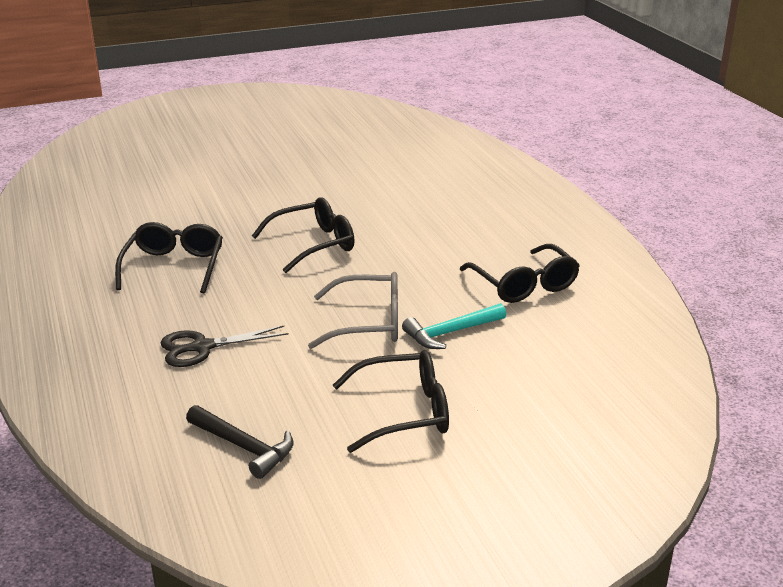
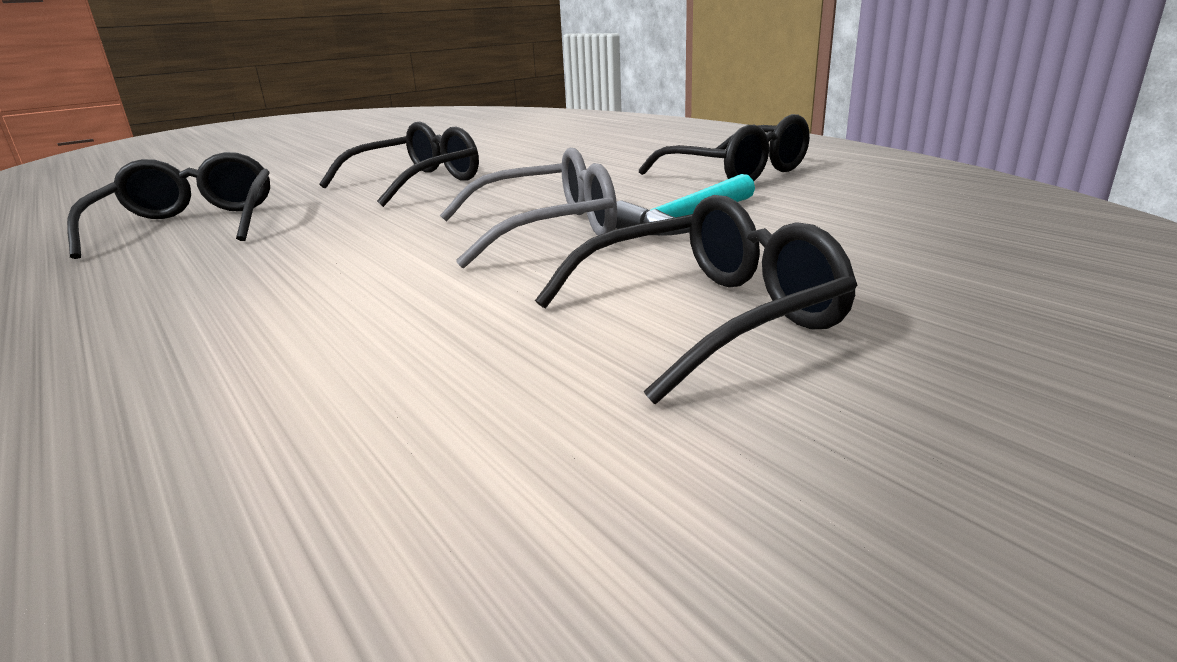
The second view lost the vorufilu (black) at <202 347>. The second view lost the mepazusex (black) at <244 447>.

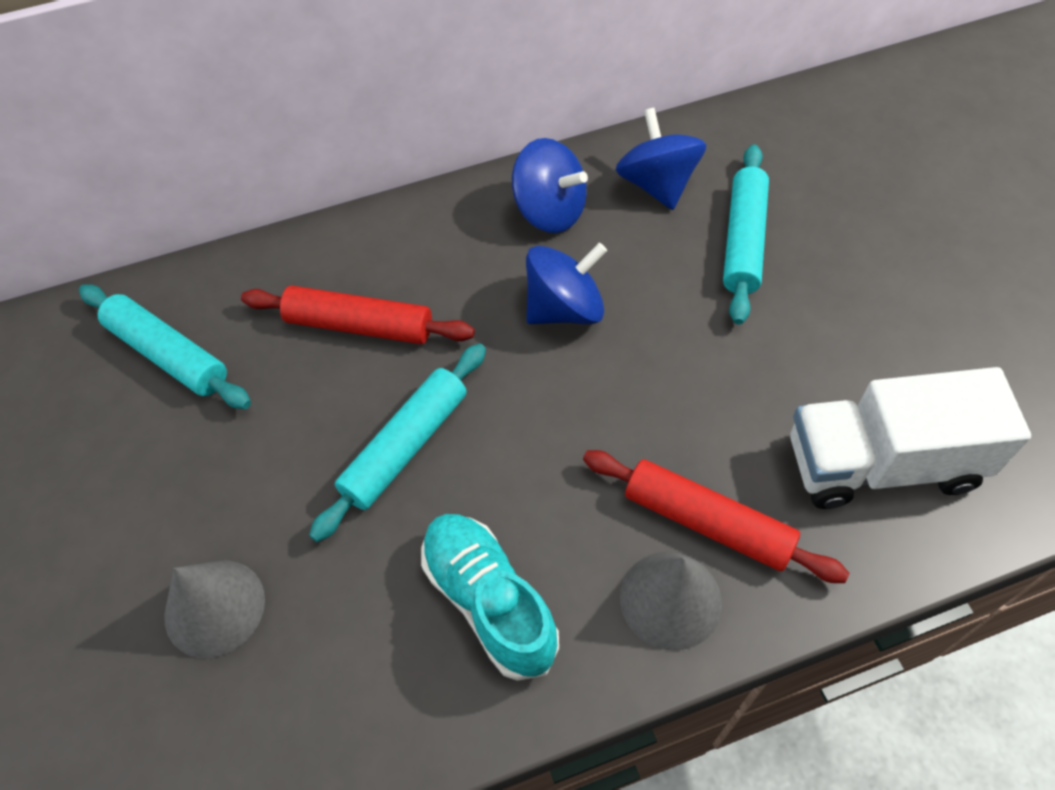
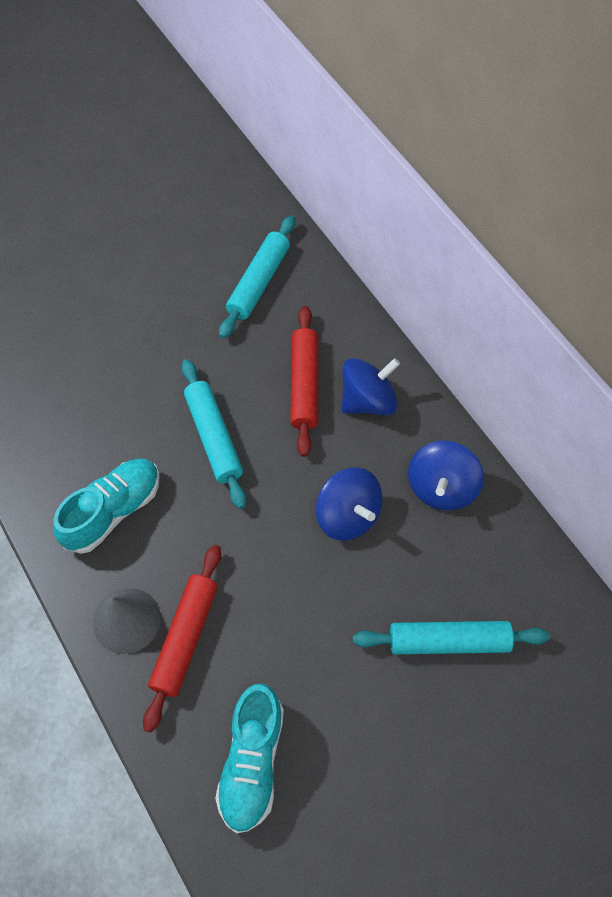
The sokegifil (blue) ended up elsewhere, having gone from <657 185> to <368 400>. The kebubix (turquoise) at <405 446> ended up facing another way, 45 degrees clockwise from before. Where the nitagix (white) stood at <882 463>, the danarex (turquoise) came to stand at <252 762>. The second view lost the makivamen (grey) at <214 607>.

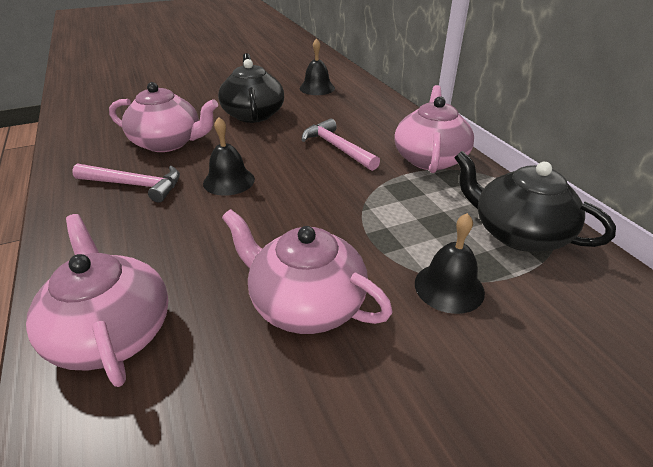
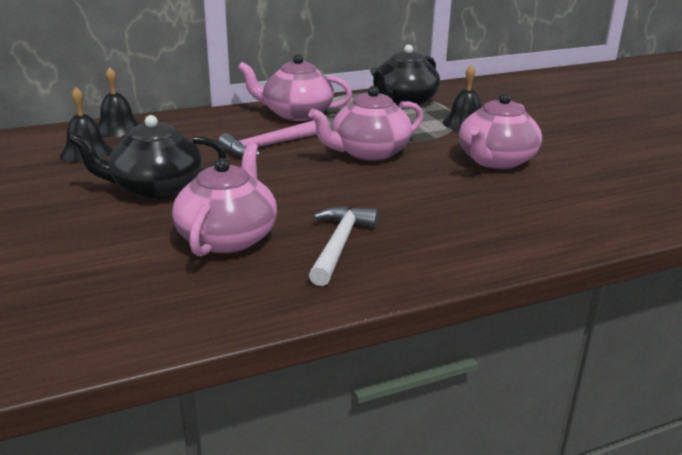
The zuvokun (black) ended up elsewhere, having gone from <229 181> to <118 128>. What was the mepazusex (pink) at <135 185> turned into the mepazusex (white) at <339 245>. The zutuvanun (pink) ended up elsewhere, having gone from <112 332> to <368 152>.

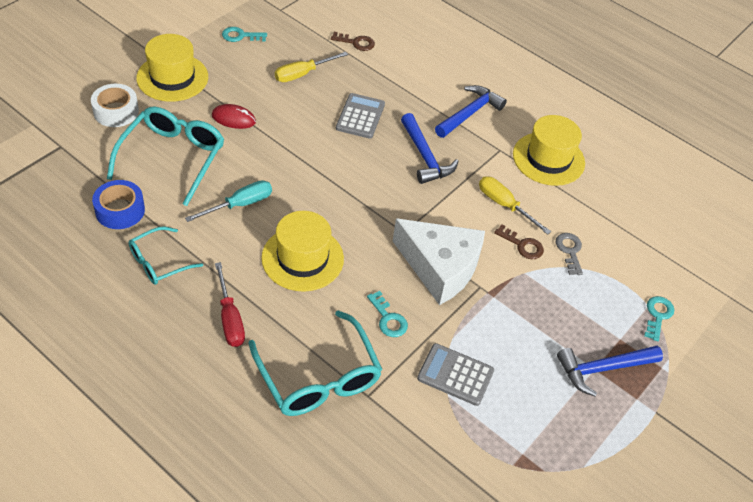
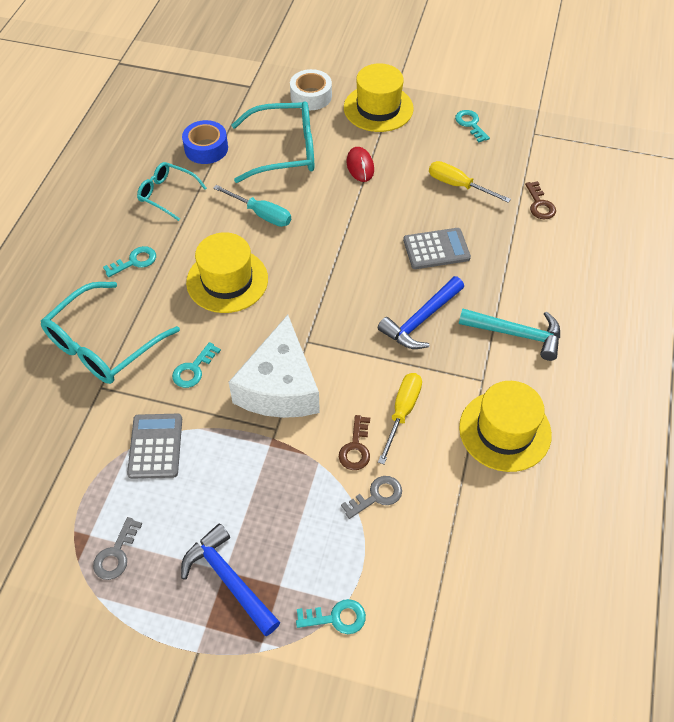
What was the mepazusex (blue) at <469 113> turned into the mepazusex (turquoise) at <516 334>. Where the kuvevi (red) stood at <230 318>, the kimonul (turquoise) came to stand at <134 261>. The second view gained the kimonul (grey) at <116 554>.

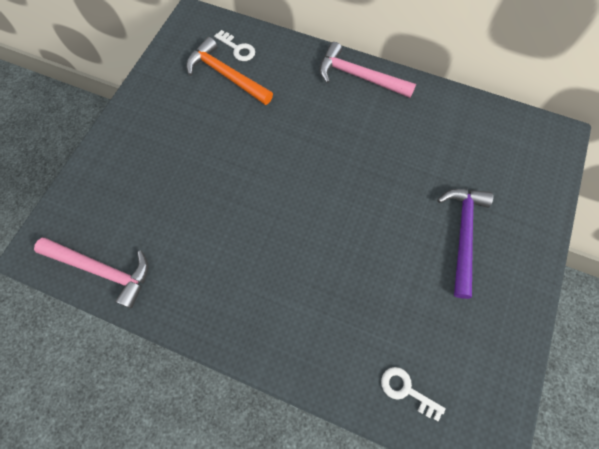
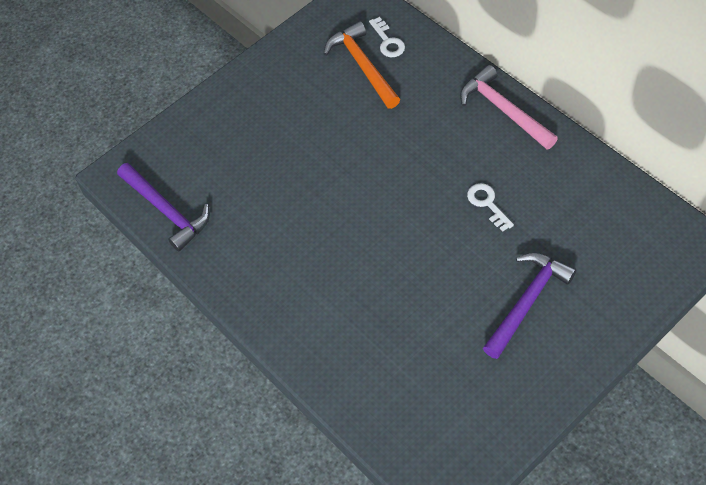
What was the mepazusex (pink) at <102 270> turned into the mepazusex (purple) at <166 211>. The kimonul (white) ended up elsewhere, having gone from <406 390> to <487 204>.

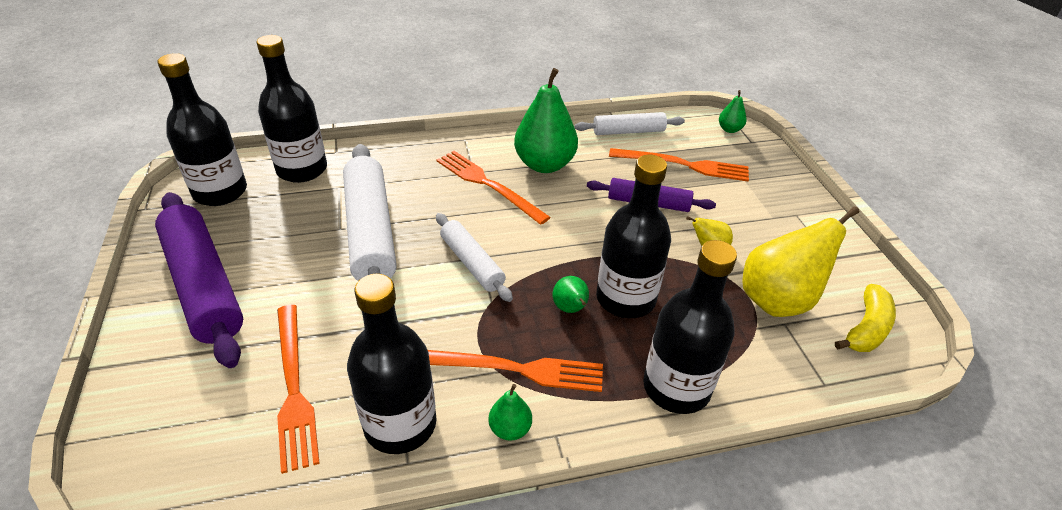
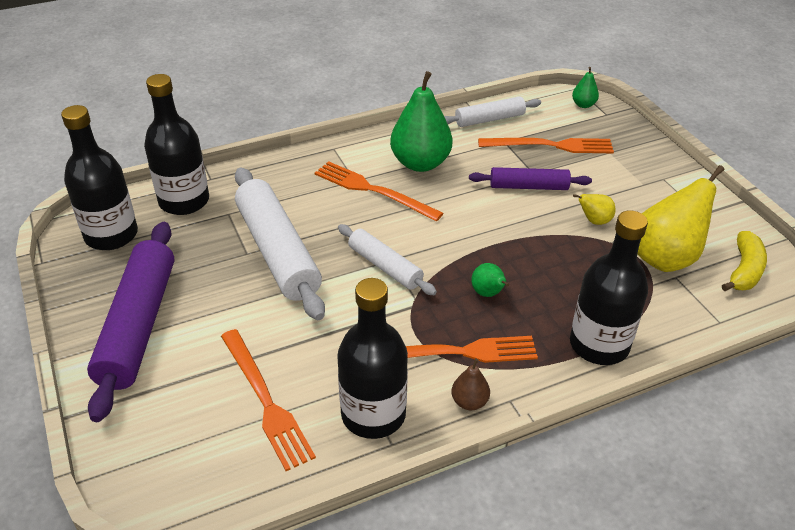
The second view lost the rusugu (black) at <625 298>. The kebubix (purple) at <204 285> ended up facing another way, 45 degrees clockwise from before. What was the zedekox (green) at <510 429> turned into the zedekox (brown) at <469 402>.

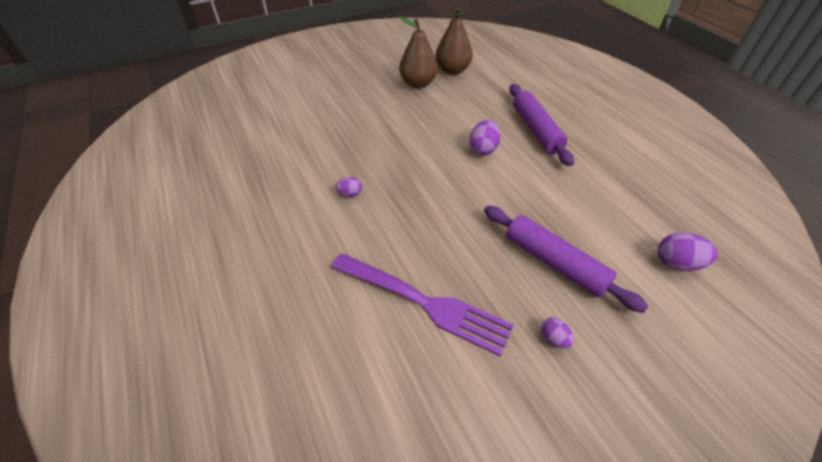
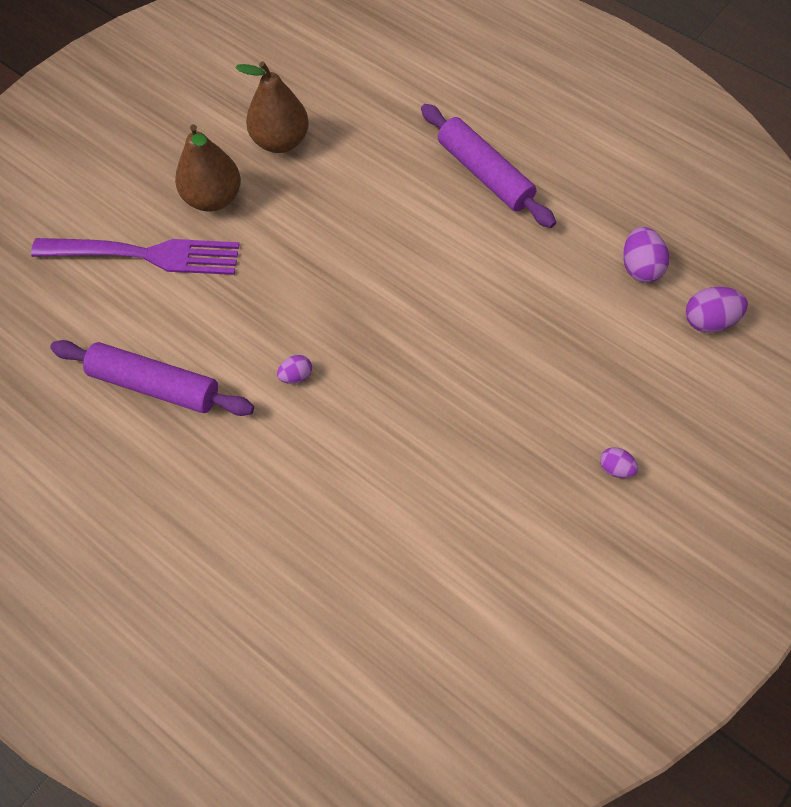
The zedekox (brown) ended up elsewhere, having gone from <452 70> to <213 198>. The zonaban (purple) ended up elsewhere, having gone from <483 149> to <639 267>. The kebubix (purple) ended up elsewhere, having gone from <554 262> to <155 385>. The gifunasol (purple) ended up elsewhere, having gone from <423 302> to <144 255>.

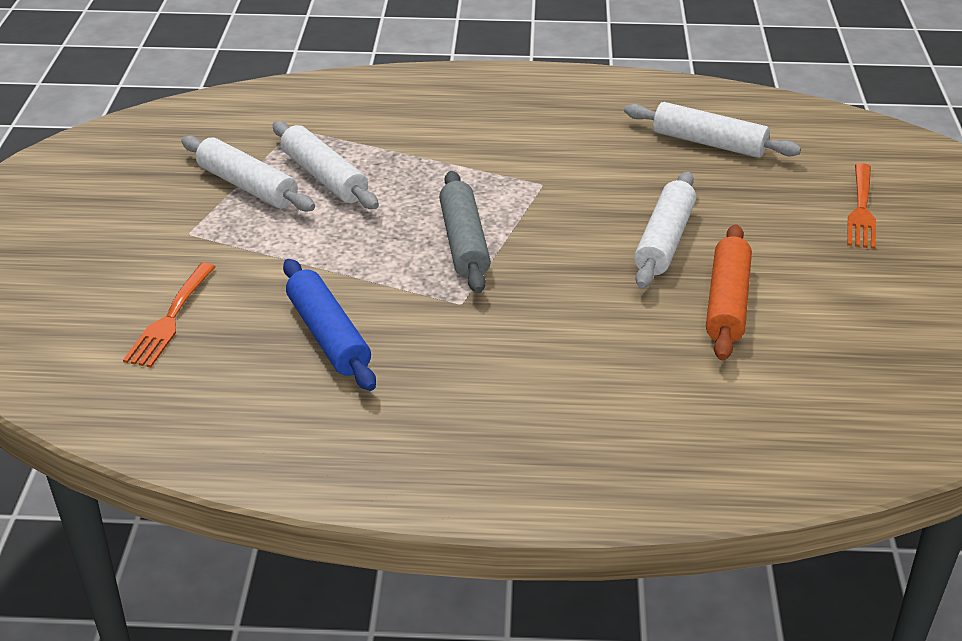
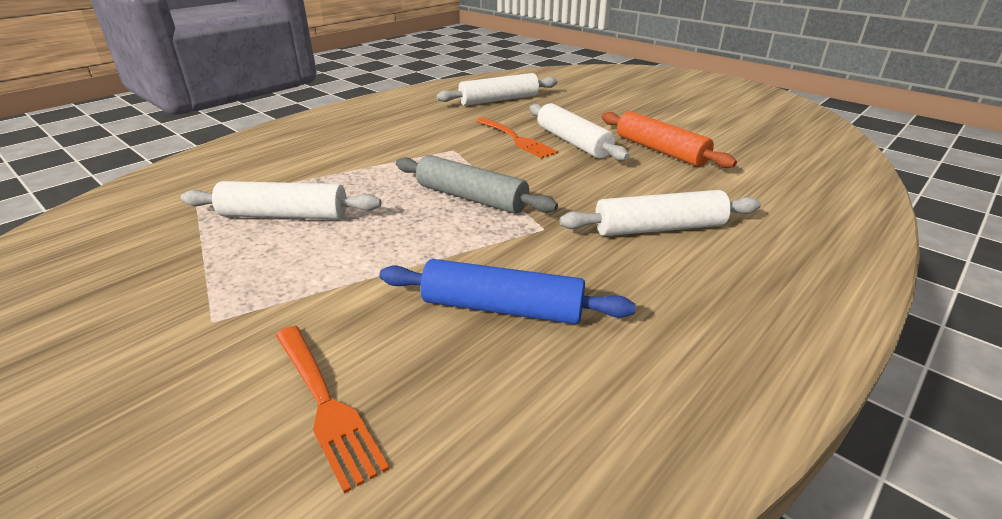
The kebubix (white) ended up elsewhere, having gone from <247 186> to <659 228>. The gifunasol (orange) ended up elsewhere, having gone from <861 210> to <516 139>.

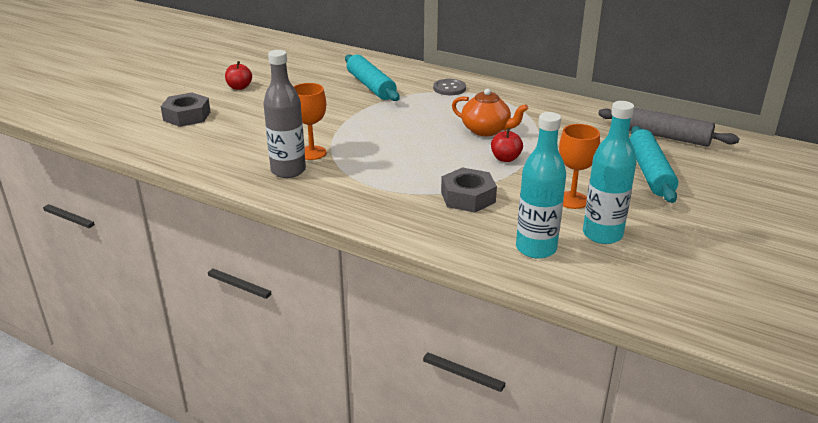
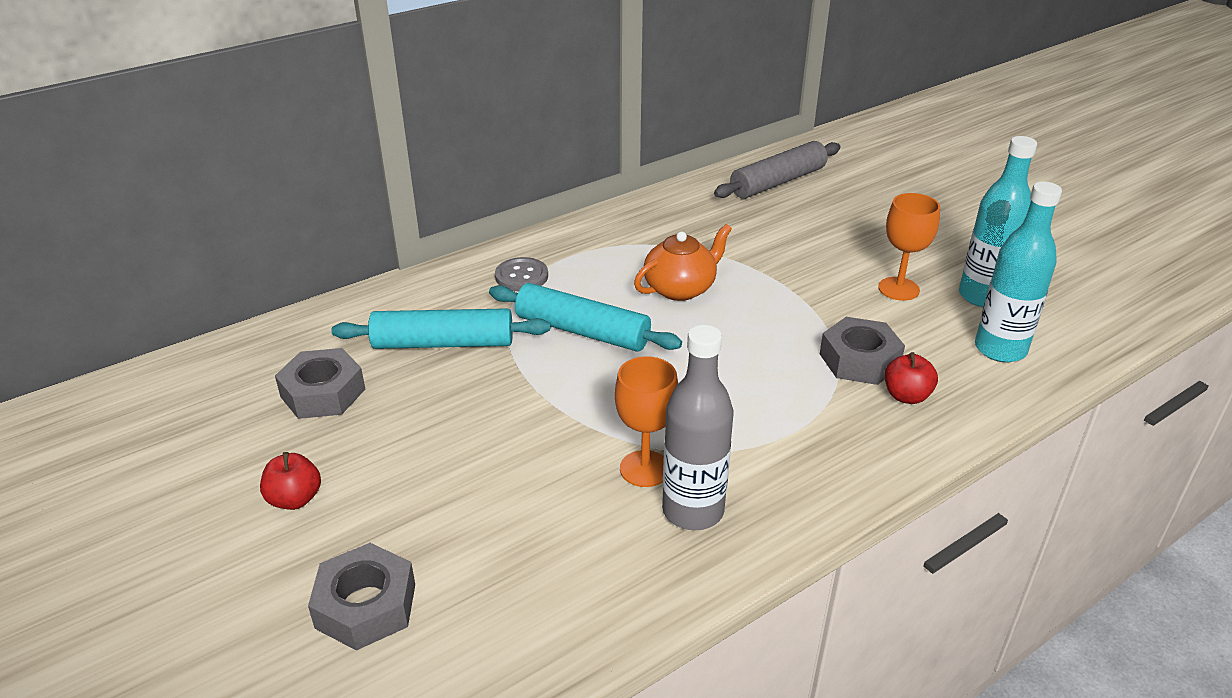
The kebubix (turquoise) ended up elsewhere, having gone from <650 172> to <582 331>. The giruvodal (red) ended up elsewhere, having gone from <505 158> to <906 396>. The second view gained the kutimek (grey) at <323 393>.

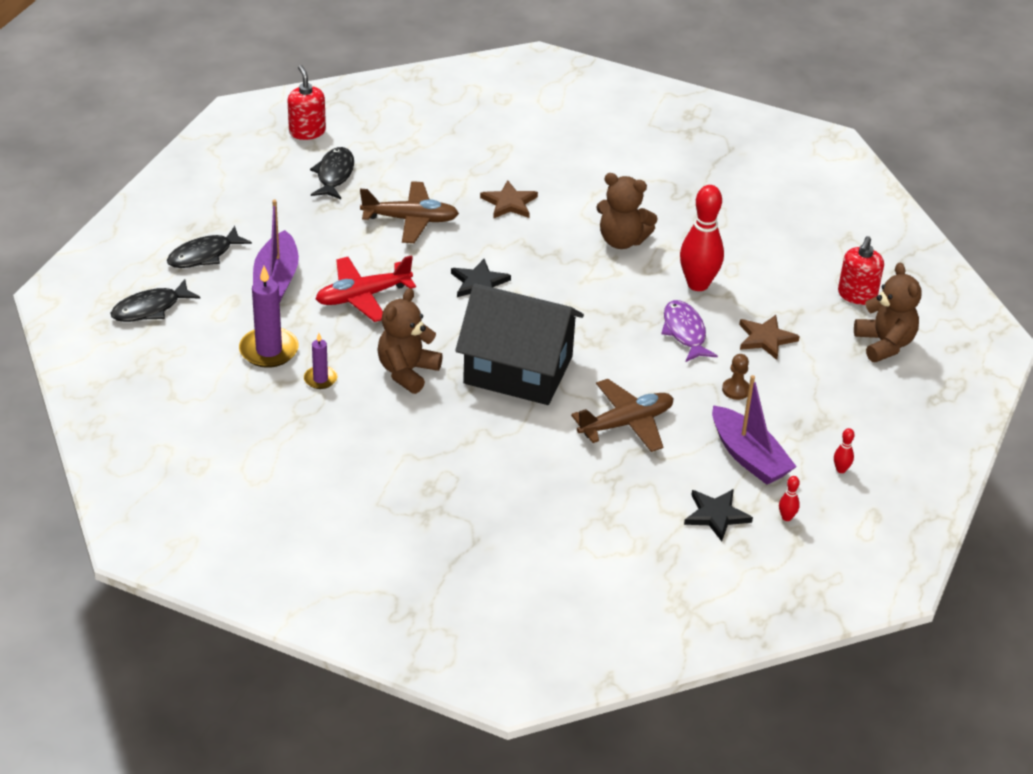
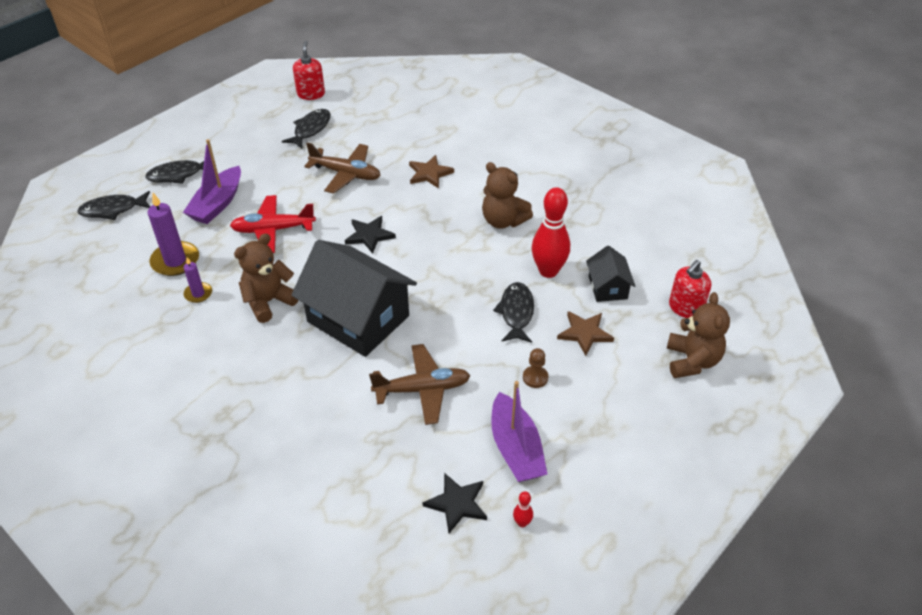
What was the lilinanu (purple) at <685 332> turned into the lilinanu (black) at <516 312>. The second view lost the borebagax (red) at <841 469>. The second view gained the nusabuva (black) at <607 287>.

